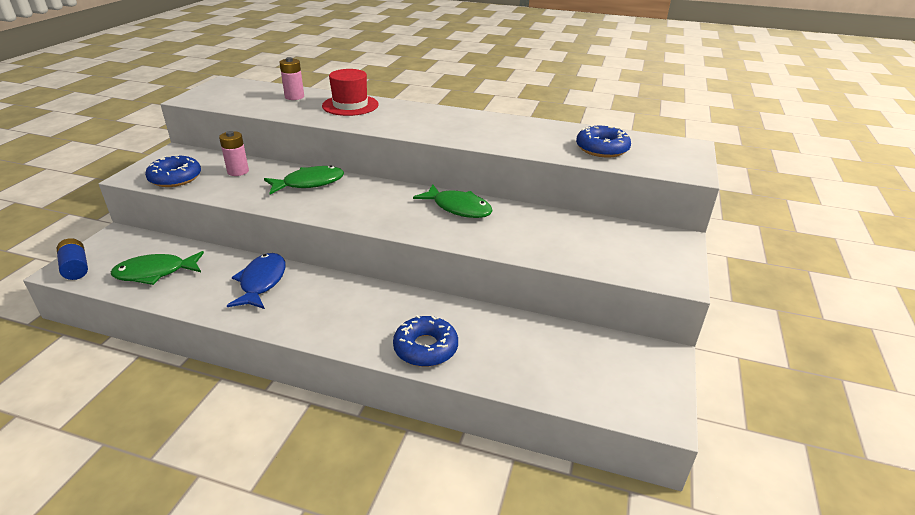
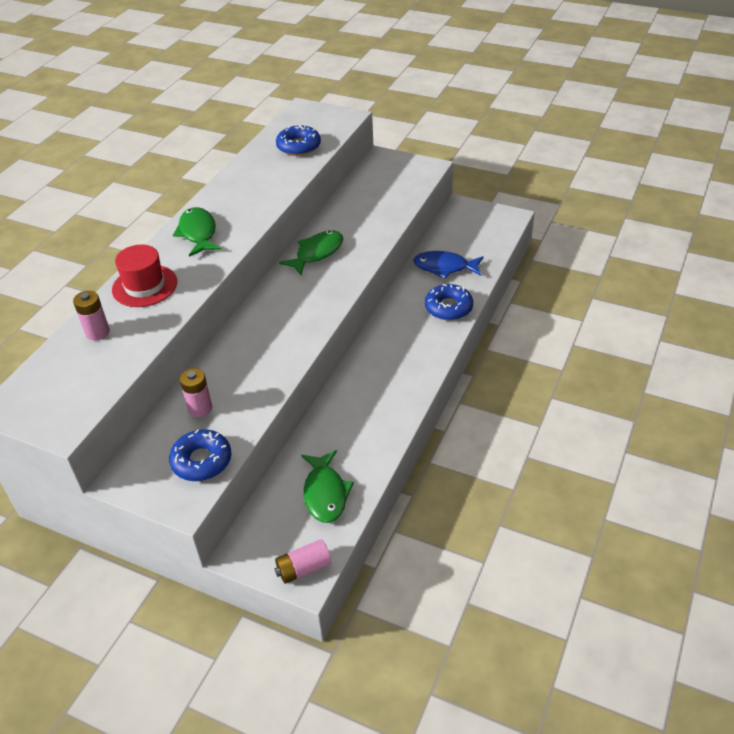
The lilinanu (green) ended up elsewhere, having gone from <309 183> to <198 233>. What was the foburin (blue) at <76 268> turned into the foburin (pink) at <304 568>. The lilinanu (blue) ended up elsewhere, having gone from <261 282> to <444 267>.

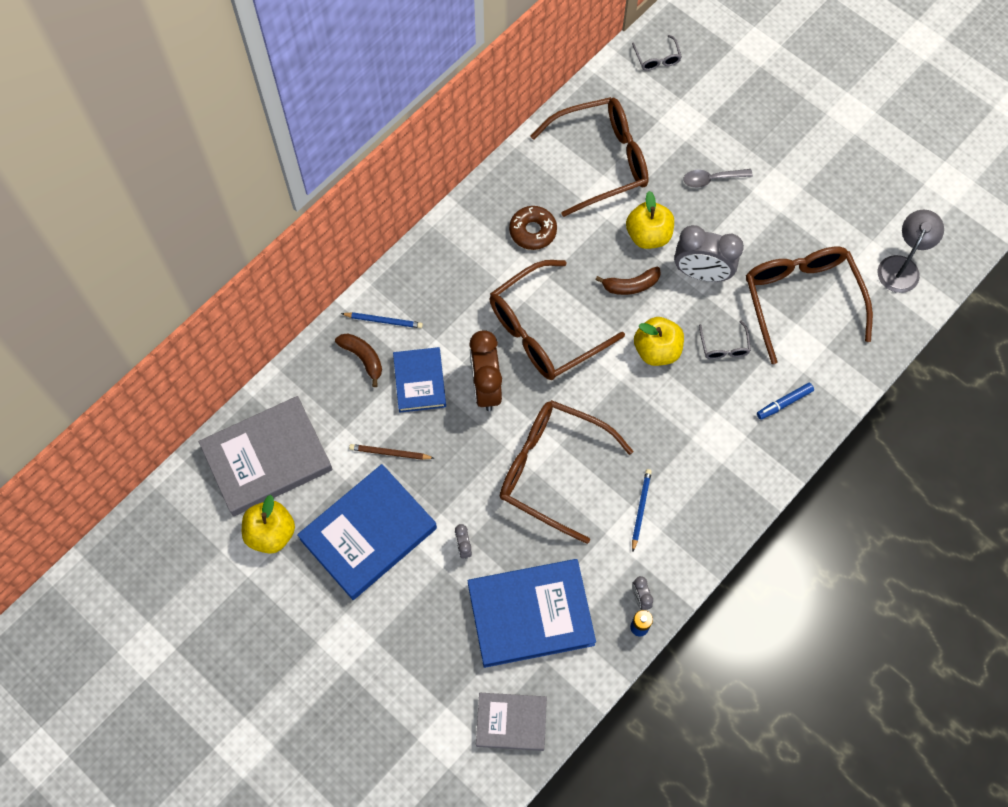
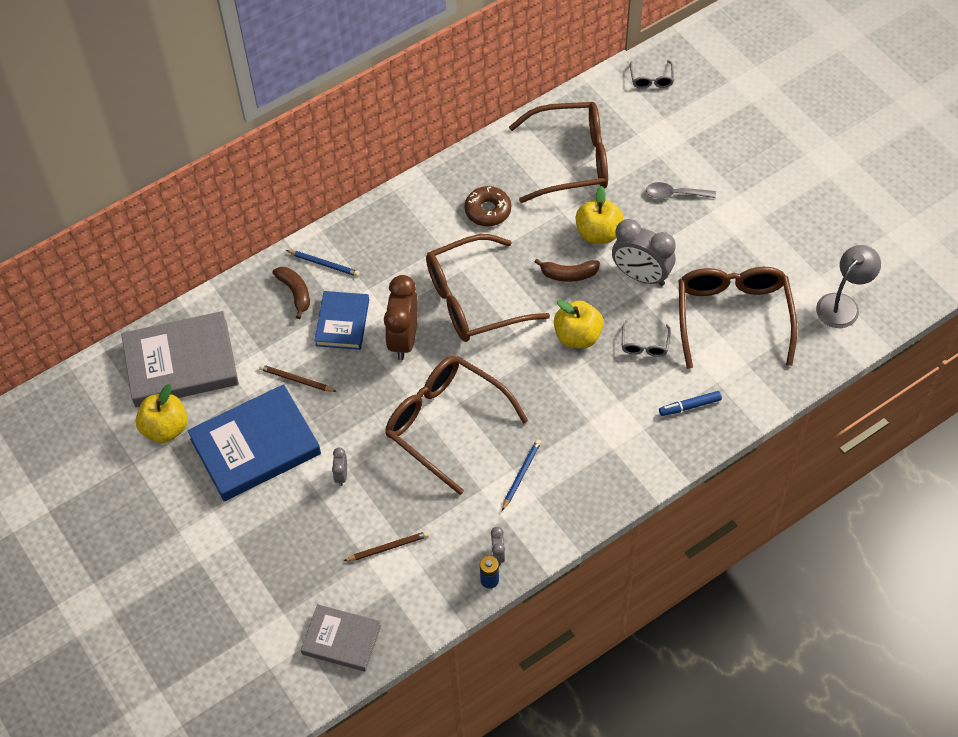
Where the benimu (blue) stood at <530 614>, the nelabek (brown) came to stand at <388 548>.

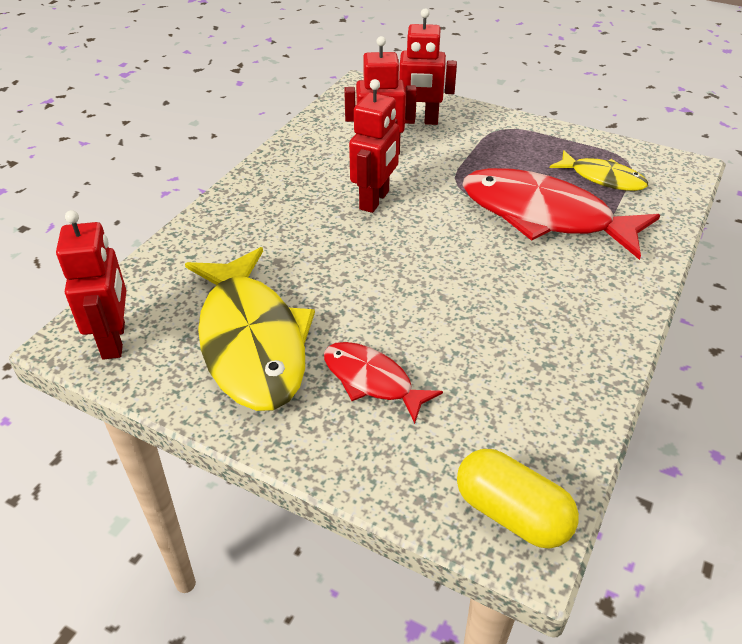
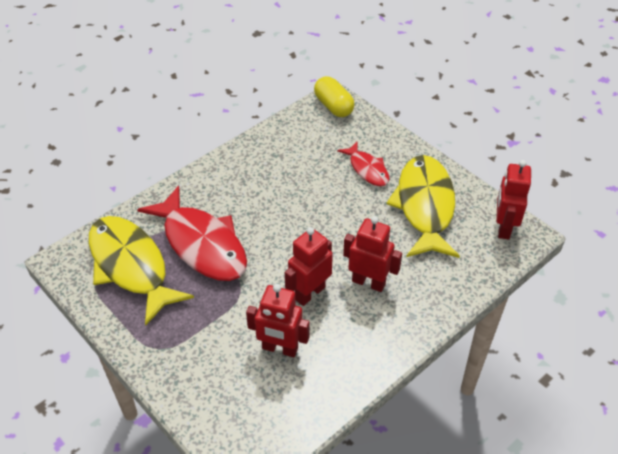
The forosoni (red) ended up elsewhere, having gone from <419 121> to <368 282>. The size of the lilinanu (yellow) at <602 178> changed by a factor of 1.91.

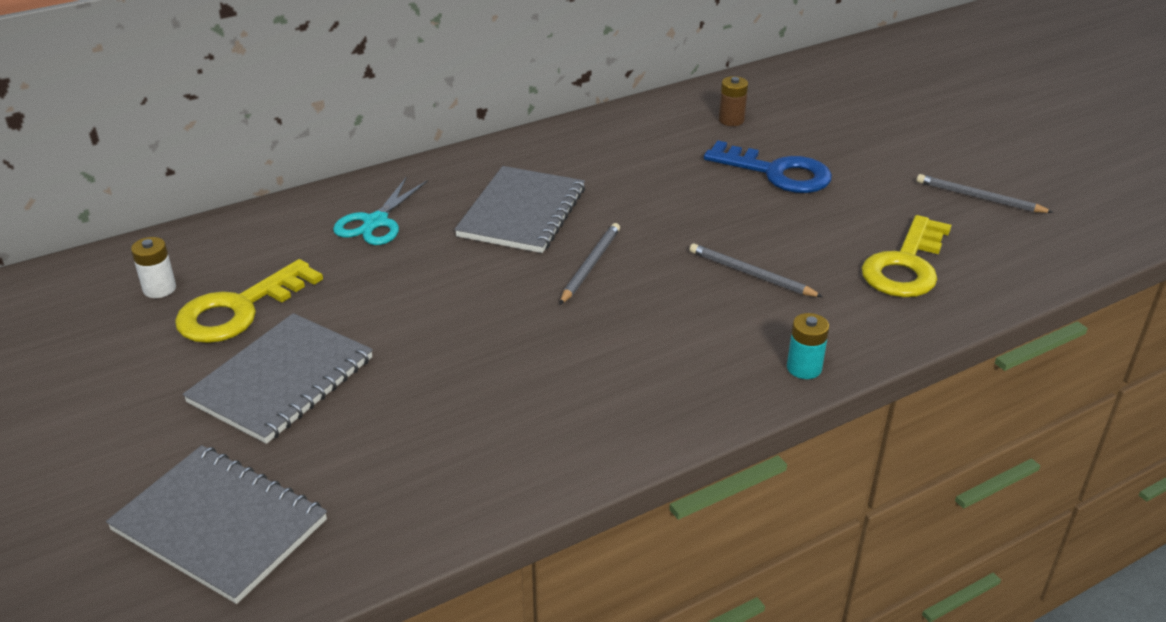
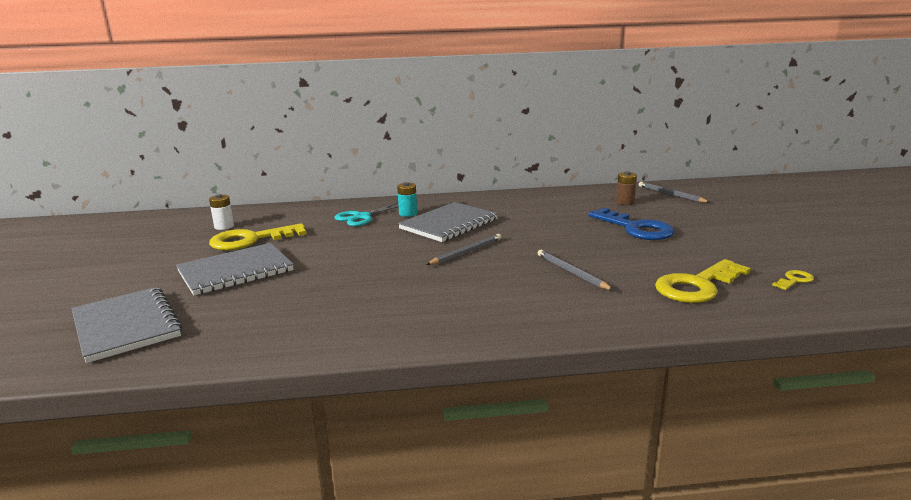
The nelabek (grey) ended up elsewhere, having gone from <979 198> to <671 195>. The foburin (turquoise) ended up elsewhere, having gone from <804 368> to <408 213>. The second view gained the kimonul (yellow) at <794 280>.

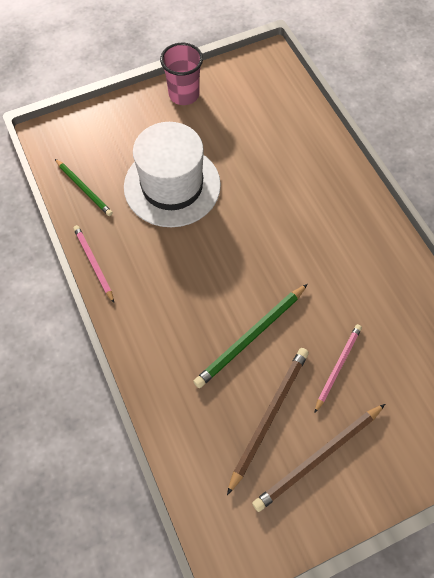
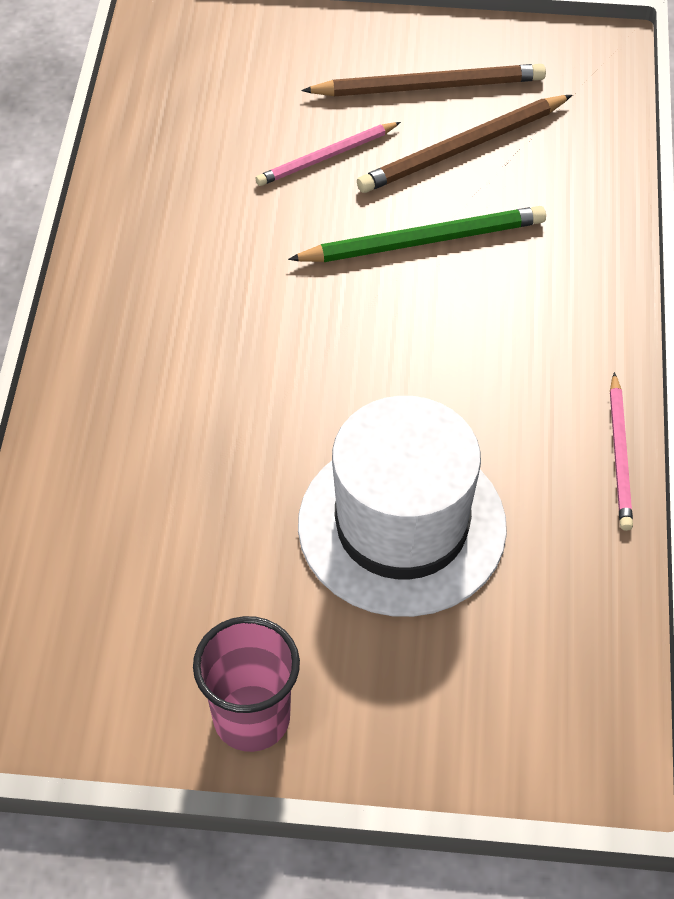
The second view lost the nelabek (green) at <84 188>.

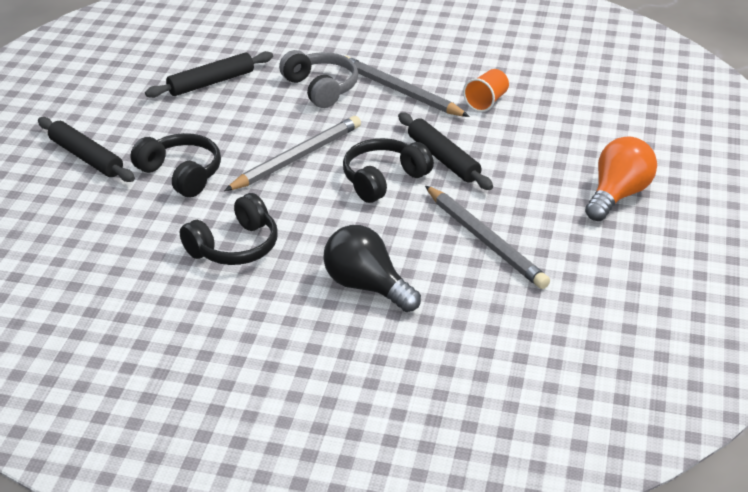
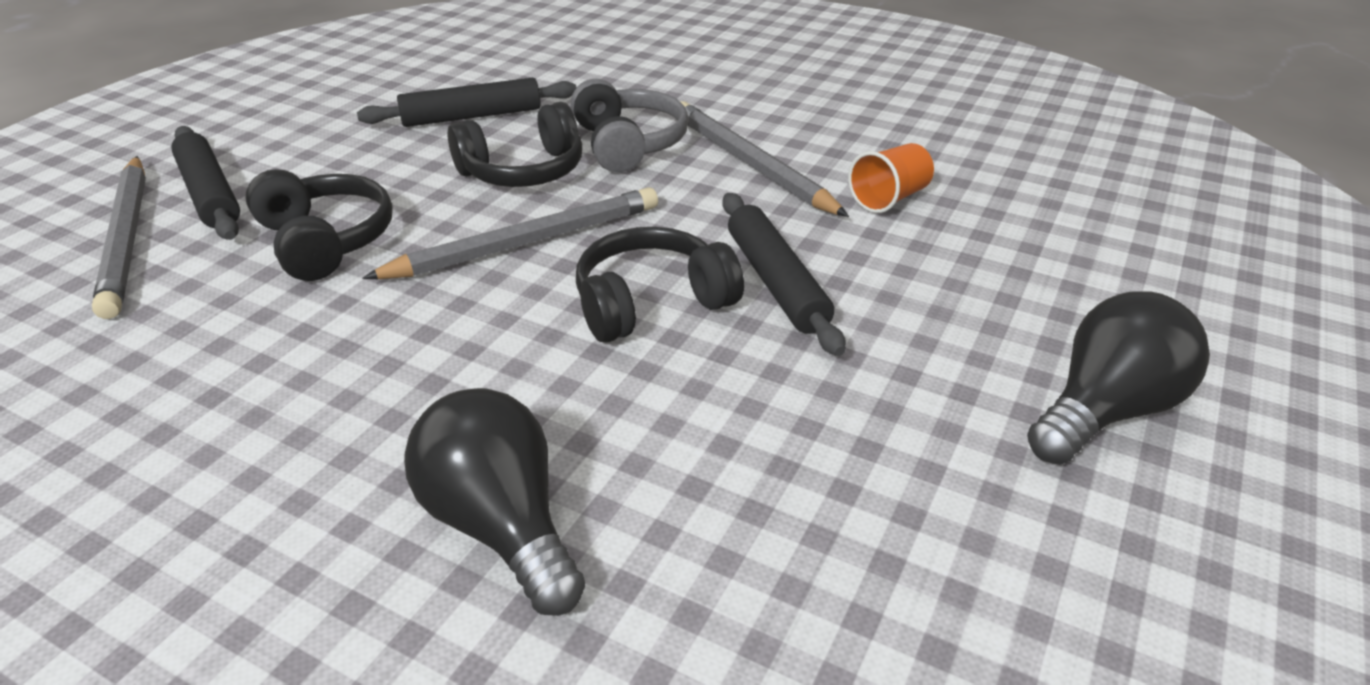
What was the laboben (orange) at <617 195> turned into the laboben (black) at <1105 411>. The nelabek (grey) ended up elsewhere, having gone from <485 240> to <127 238>. The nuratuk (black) ended up elsewhere, having gone from <234 247> to <523 171>.

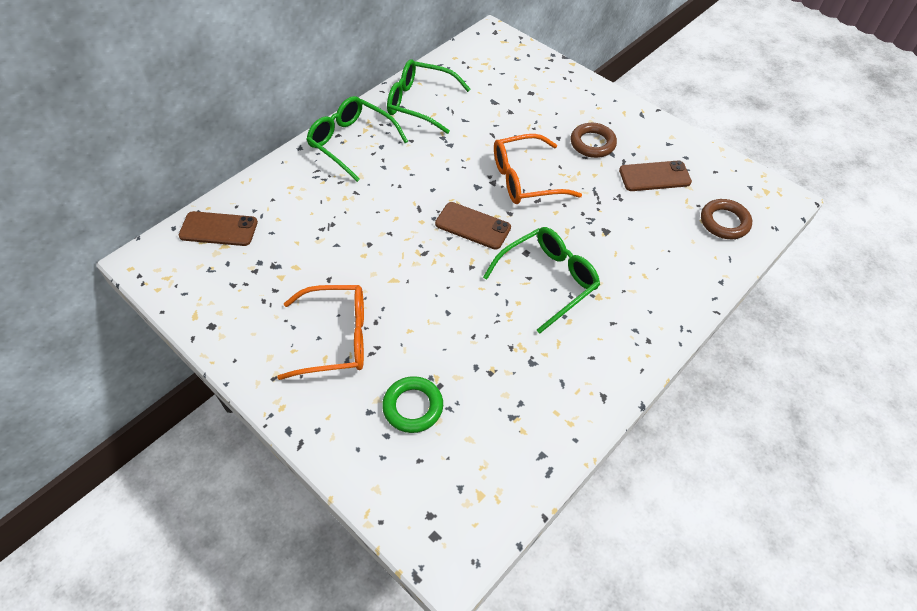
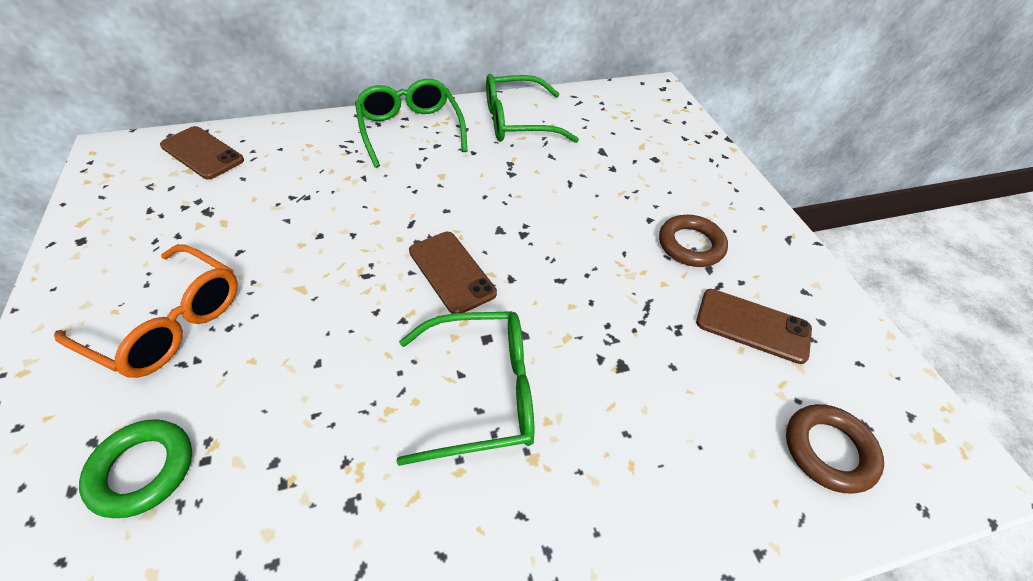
The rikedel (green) at <420 103> ended up facing another way, 60 degrees counterclockwise from before. The second view lost the rikedel (orange) at <525 179>.

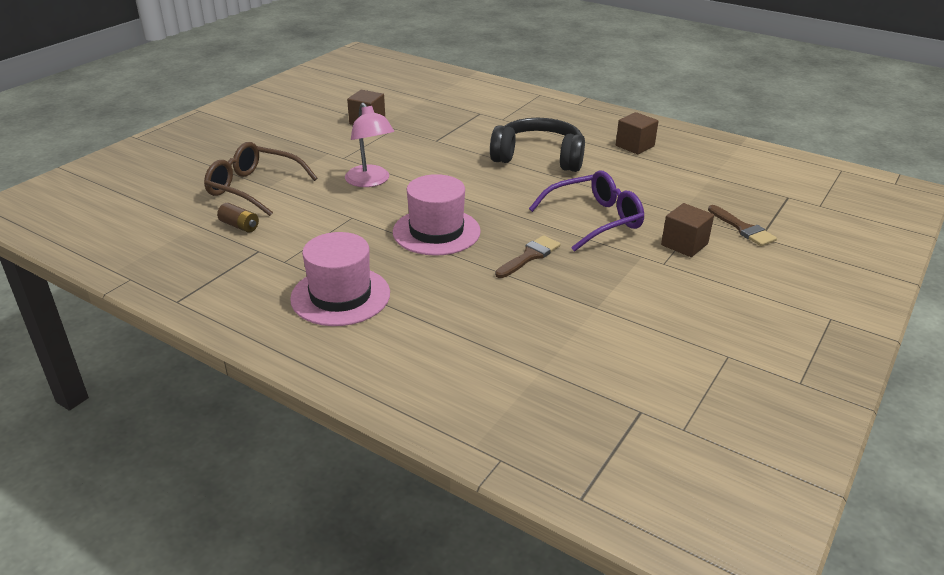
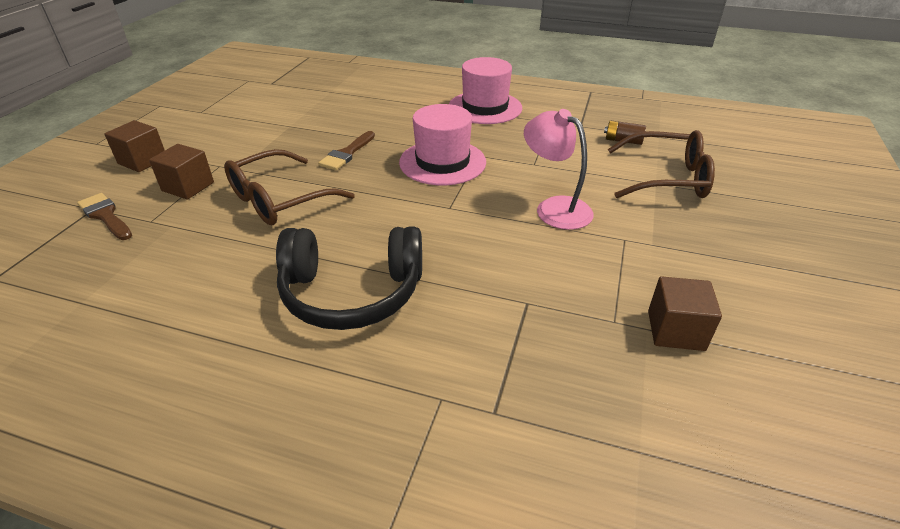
The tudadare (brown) ended up elsewhere, having gone from <635 146> to <142 161>. What was the rikedel (purple) at <594 220> turned into the rikedel (brown) at <279 200>.

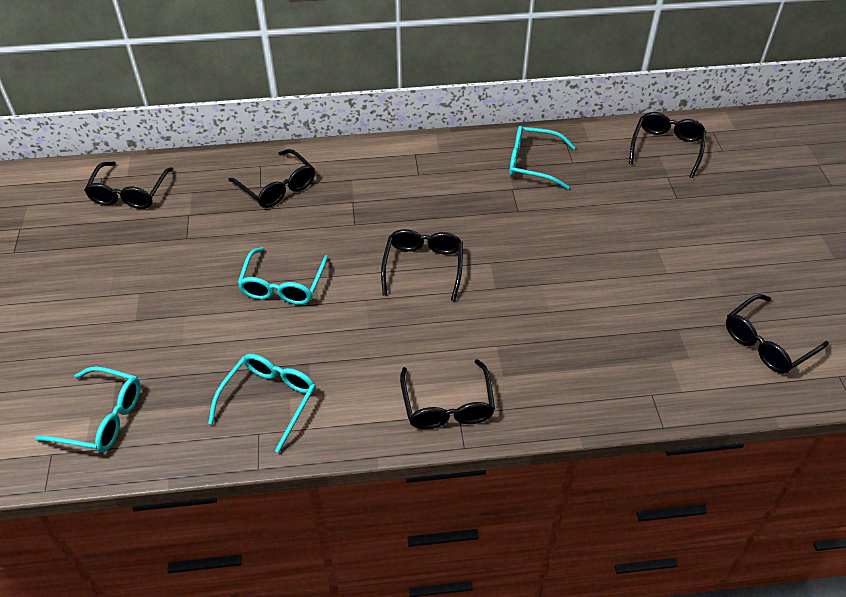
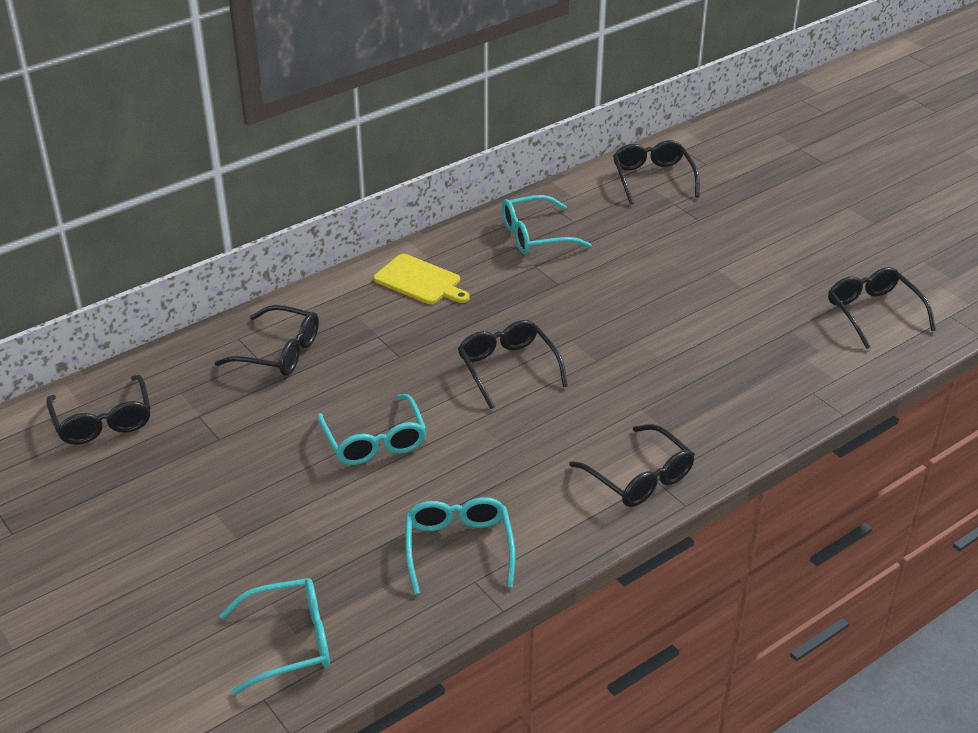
The rikedel (black) at <767 343> ended up facing another way, 135 degrees clockwise from before. The second view gained the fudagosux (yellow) at <420 281>.

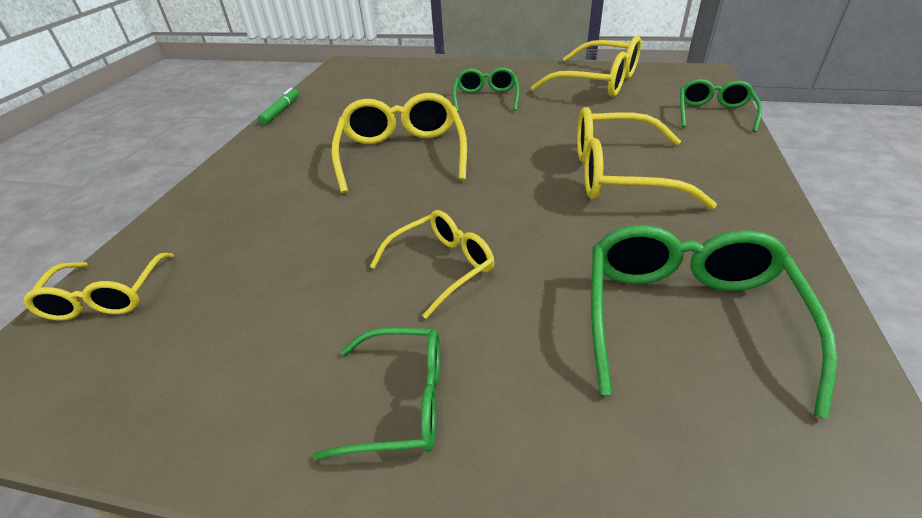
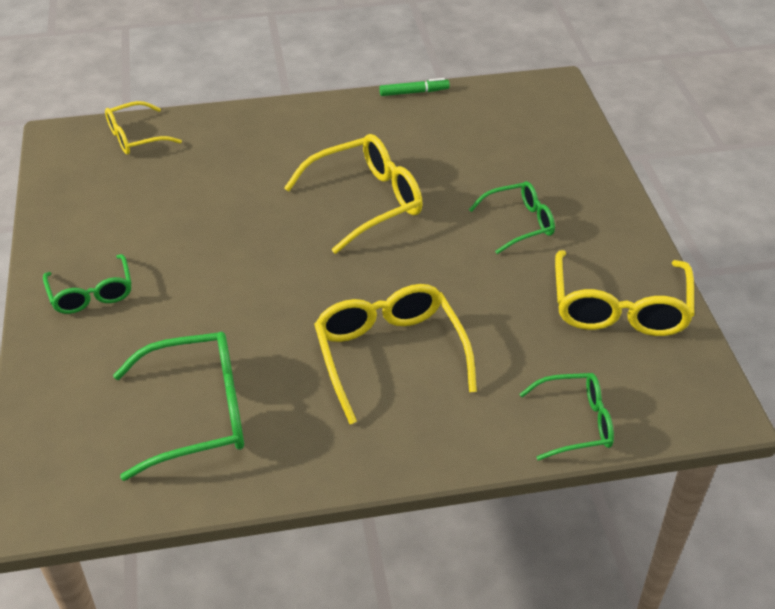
The second view lost the rikedel (yellow) at <442 266>.

